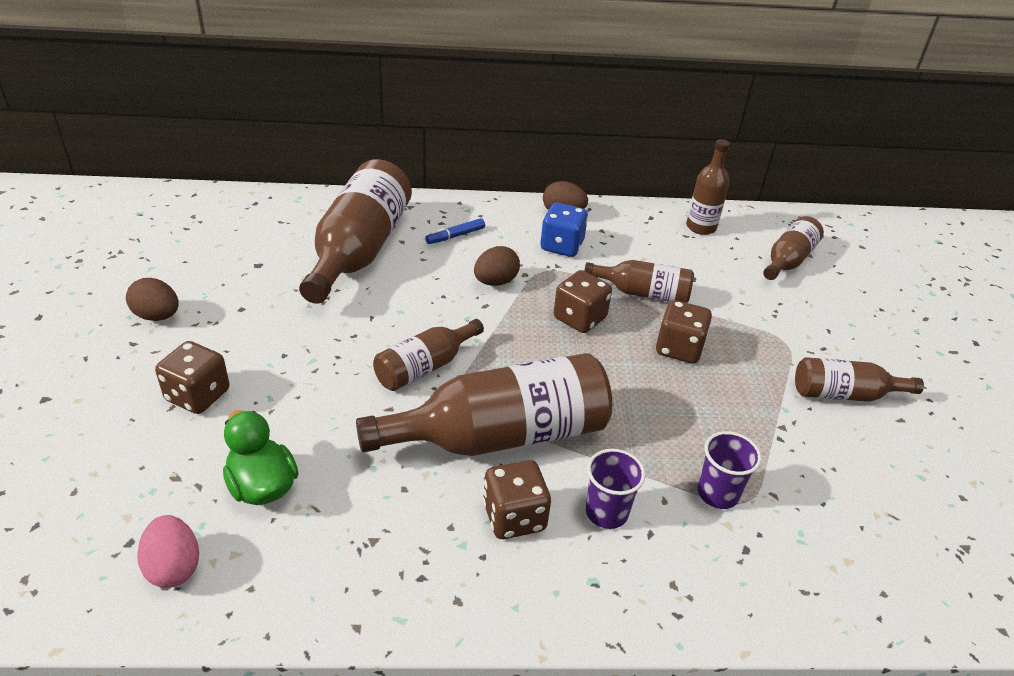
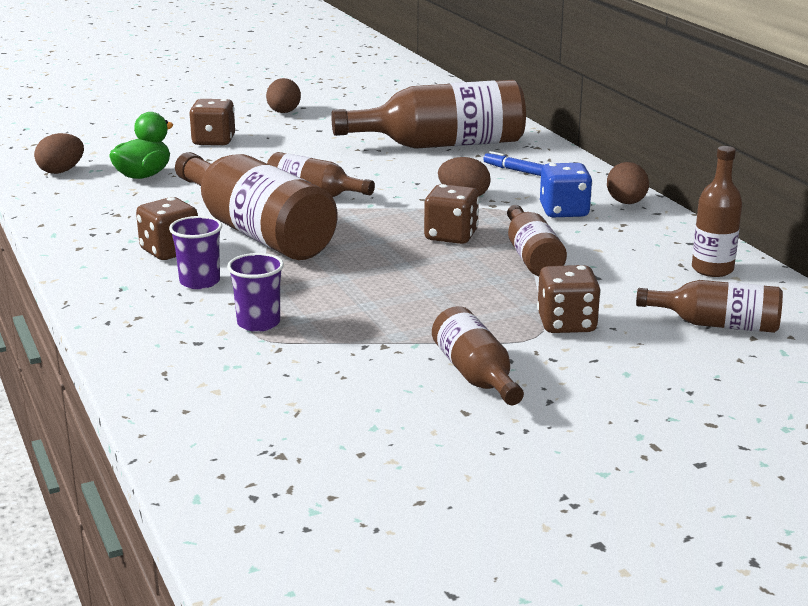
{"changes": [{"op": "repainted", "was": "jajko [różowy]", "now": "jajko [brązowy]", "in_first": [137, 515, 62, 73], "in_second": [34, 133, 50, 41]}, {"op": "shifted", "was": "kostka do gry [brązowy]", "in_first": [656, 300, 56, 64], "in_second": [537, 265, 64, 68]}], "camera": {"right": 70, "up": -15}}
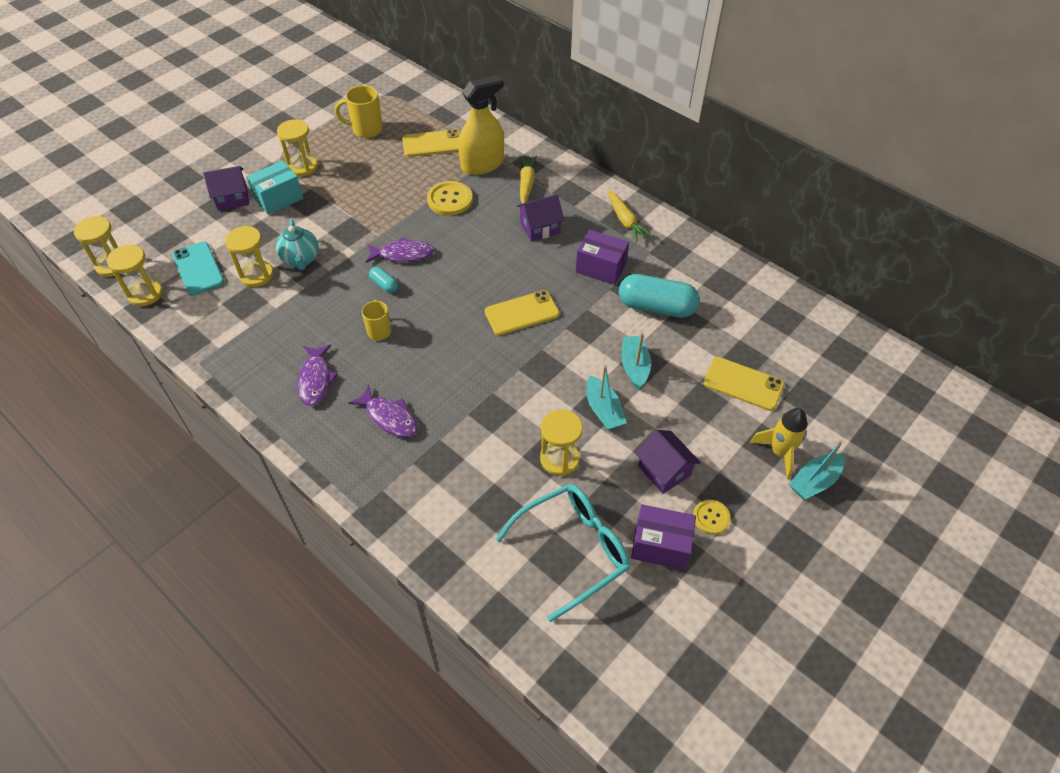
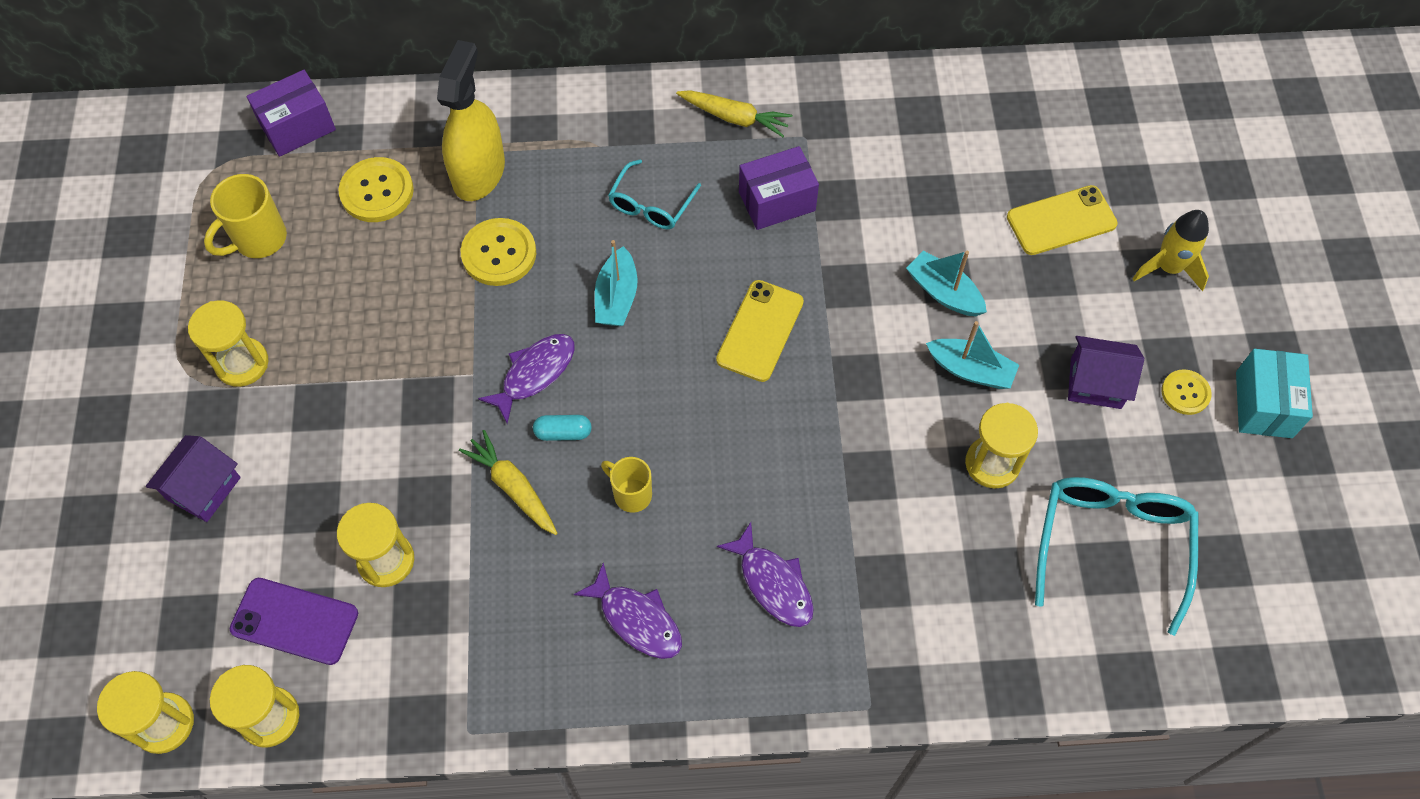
{"changes": [{"op": "repainted", "was": "telefon [turkusowy]", "now": "telefon [fioletowy]", "in_first": [172, 241, 52, 55], "in_second": [230, 578, 128, 87]}, {"op": "shifted", "was": "pudełko [fioletowy]", "in_first": [631, 504, 65, 66], "in_second": [246, 70, 90, 87]}, {"op": "swapped", "was": "telefon [żółty]", "now": "guzik [żółty]", "in_first": [402, 129, 58, 28], "in_second": [338, 157, 76, 65]}, {"op": "shifted", "was": "marchewka [żółty]", "in_first": [519, 155, 18, 51], "in_second": [459, 430, 99, 105]}, {"op": "shifted", "was": "łódka [turkusowy]", "in_first": [789, 440, 56, 60], "in_second": [595, 240, 42, 86]}, {"op": "swapped", "was": "domek [fioletowy]", "now": "okulary [turkusowy]", "in_first": [517, 194, 47, 48], "in_second": [608, 160, 93, 69]}, {"op": "rotated", "was": "ryba [fioletowy]", "in_first": [348, 385, 70, 52], "in_second": [717, 522, 97, 105], "clockwise": 60}, {"op": "shifted", "was": "pudełko [turkusowy]", "in_first": [247, 161, 56, 54], "in_second": [1236, 349, 77, 89]}, {"op": "gone", "was": "imbryk [turkusowy]", "in_first": [276, 220, 43, 50]}, {"op": "gone", "was": "kapsułka [turkusowy]", "in_first": [619, 274, 81, 44]}], "camera": {"right": -45, "up": 10}}
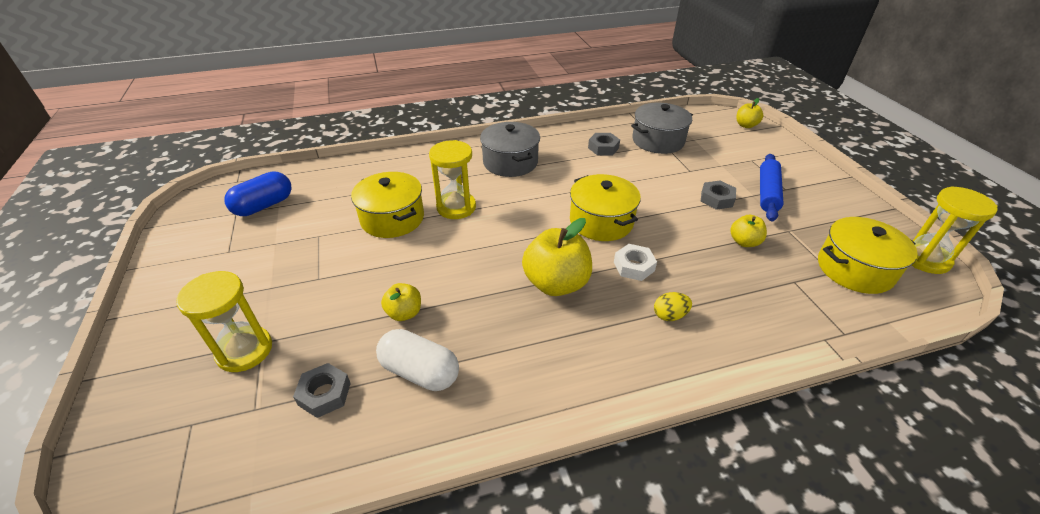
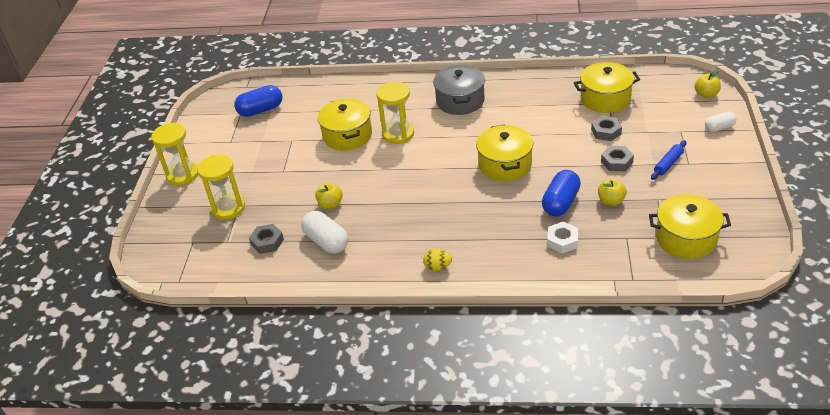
{"changes": [{"op": "shifted", "was": "klepsydra [żółty]", "in_first": [912, 186, 86, 88], "in_second": [151, 123, 47, 63]}, {"op": "shifted", "was": "jajko [żółty]", "in_first": [654, 292, 38, 29], "in_second": [423, 249, 29, 22]}, {"op": "new", "now": "kapsułka [niebieski]", "in_second": [542, 170, 39, 47]}, {"op": "shifted", "was": "nakrętka [biały]", "in_first": [614, 244, 43, 37], "in_second": [547, 222, 31, 31]}, {"op": "repainted", "was": "garnek [szary]", "now": "garnek [żółty]", "in_first": [631, 103, 62, 51], "in_second": [574, 62, 66, 51]}, {"op": "shifted", "was": "nakrętka [szary]", "in_first": [588, 133, 32, 22], "in_second": [591, 116, 31, 25]}, {"op": "scaled", "was": "wałek do ciasta [niebieski]", "in_first": [760, 154, 24, 67], "in_second": [651, 140, 35, 40], "ratio": 0.66}, {"op": "new", "now": "kapsułka [biały]", "in_second": [705, 111, 32, 21]}, {"op": "gone", "was": "jabłko [żółty]", "in_first": [522, 218, 70, 78]}], "camera": {"right": 25, "up": 0}}
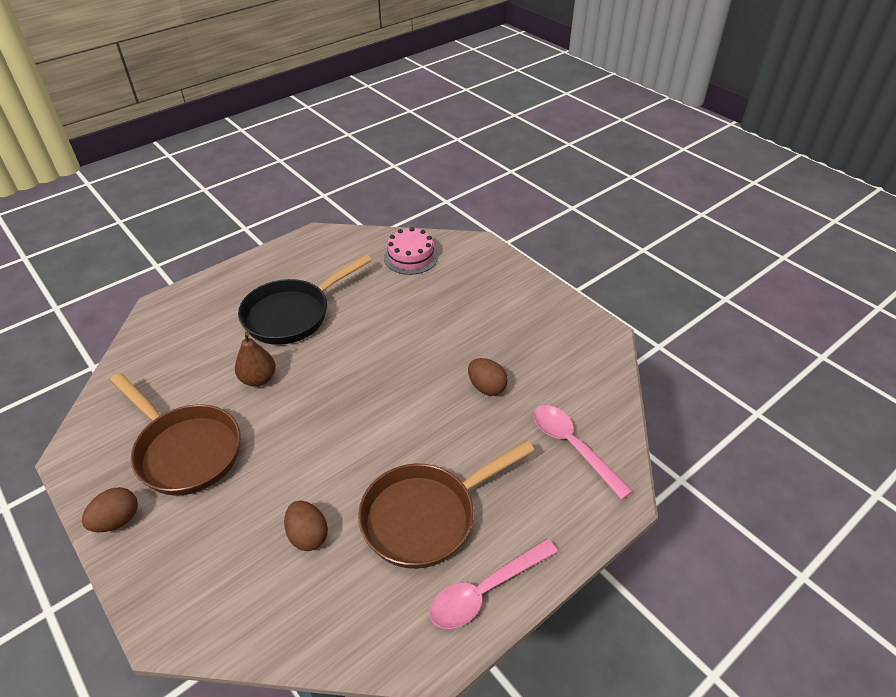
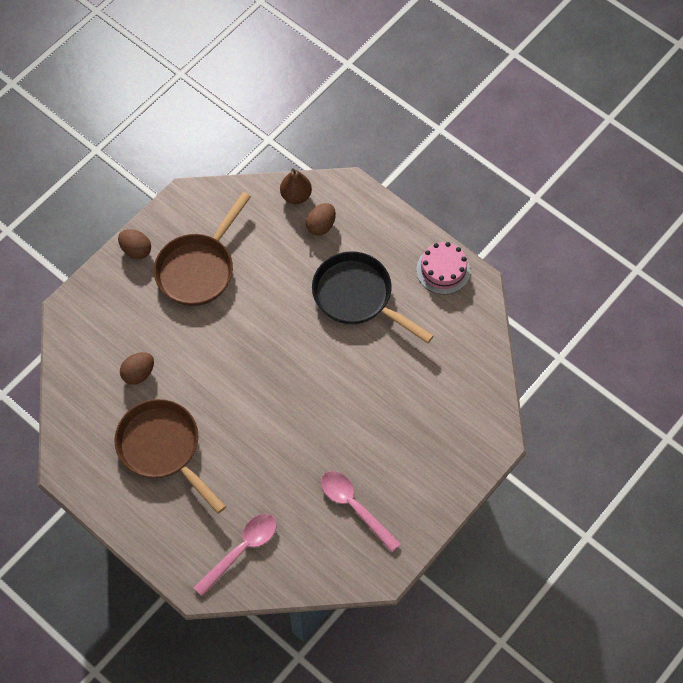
{"changes": [{"op": "shifted", "was": "gruszka [brązowy]", "in_first": [235, 332, 41, 55], "in_second": [280, 168, 32, 36]}, {"op": "shifted", "was": "jajko [brązowy]", "in_first": [468, 358, 40, 38], "in_second": [306, 203, 30, 33]}, {"op": "shifted", "was": "łyżka [różowy]", "in_first": [429, 539, 129, 90], "in_second": [321, 471, 79, 81]}, {"op": "shifted", "was": "tort [różowy]", "in_first": [384, 227, 54, 48], "in_second": [416, 242, 54, 52]}], "camera": {"right": 80, "up": 20}}
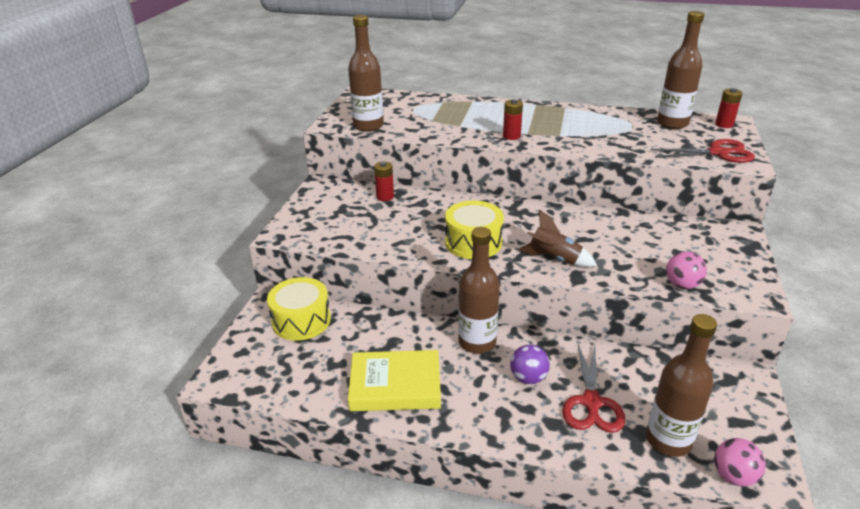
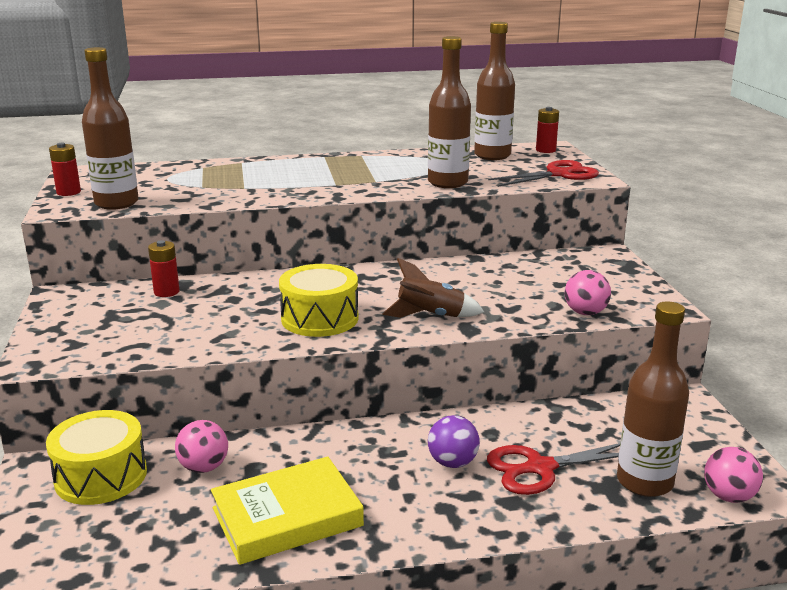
{"changes": [{"op": "shifted", "was": "bateria [czerwony]", "in_first": [503, 99, 20, 41], "in_second": [49, 143, 32, 53]}, {"op": "new", "now": "piłka [różowy]", "in_second": [175, 420, 53, 53]}, {"op": "shifted", "was": "butelka [brązowy]", "in_first": [458, 227, 42, 127], "in_second": [428, 36, 43, 152]}, {"op": "rotated", "was": "nożyczki [czerwony]", "in_first": [562, 344, 63, 89], "in_second": [487, 443, 133, 52], "clockwise": 90}], "camera": {"right": -25, "up": -10}}
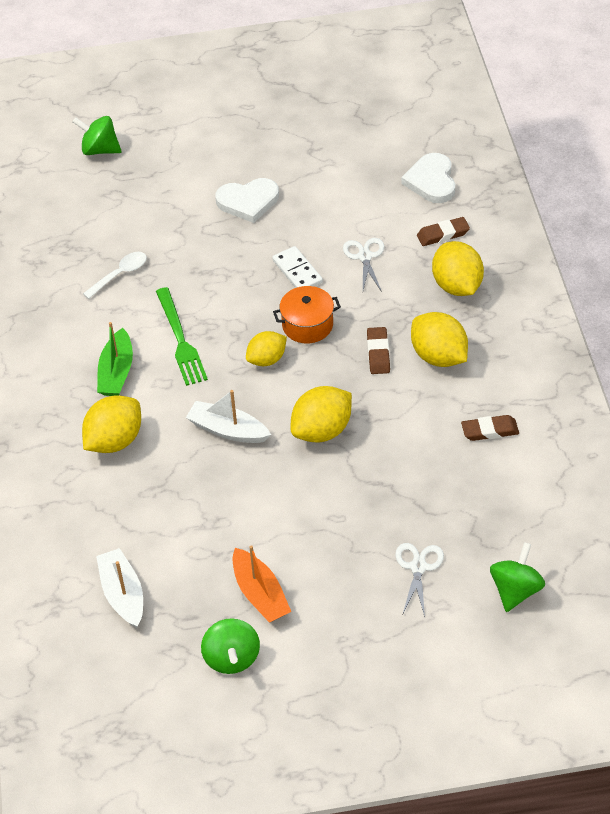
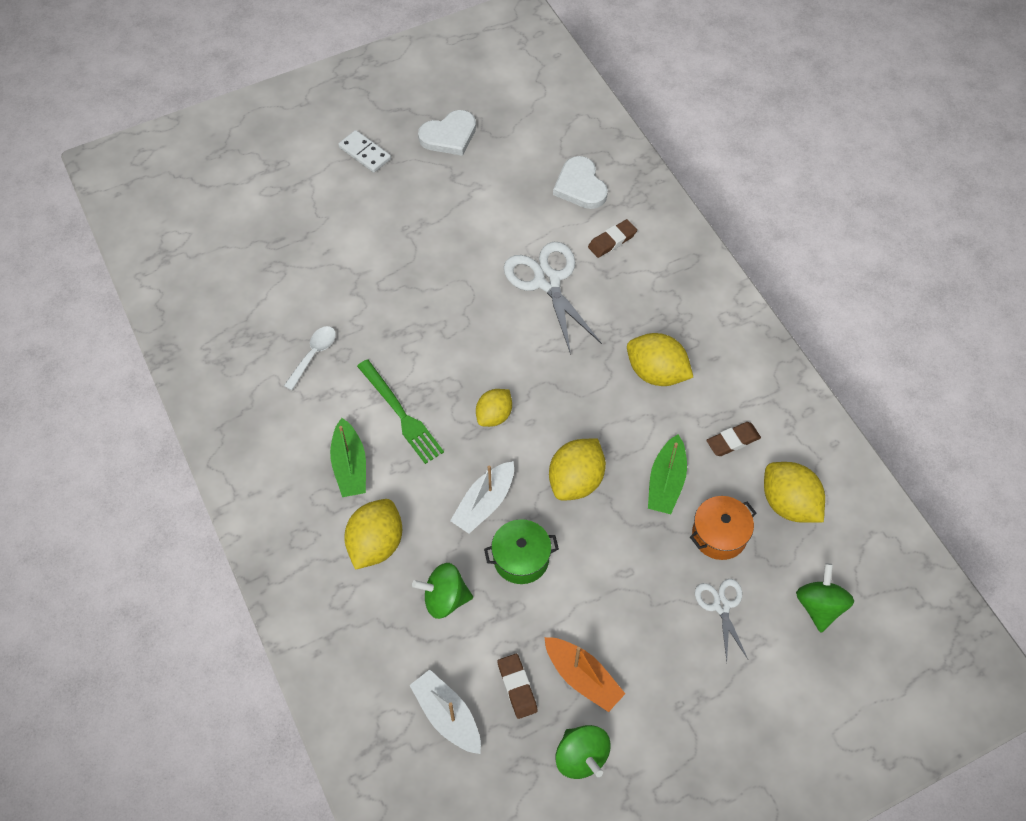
{"changes": [{"op": "shifted", "was": "kostka domina [biały]", "in_first": [272, 246, 51, 42], "in_second": [338, 130, 53, 42]}, {"op": "shifted", "was": "bączek [zielony]", "in_first": [72, 116, 49, 39], "in_second": [412, 563, 61, 56]}, {"op": "shifted", "was": "serce [biały]", "in_first": [215, 178, 64, 45], "in_second": [418, 110, 58, 46]}, {"op": "rotated", "was": "łódka [biały]", "in_first": [186, 390, 85, 53], "in_second": [450, 461, 64, 73], "clockwise": -60}, {"op": "new", "now": "garnek [zielony]", "in_second": [484, 519, 75, 65]}, {"op": "shifted", "was": "gumka do mazania [brązowy]", "in_first": [367, 327, 23, 47], "in_second": [498, 654, 40, 65]}, {"op": "scaled", "was": "nożyczki [biały]", "in_first": [343, 238, 41, 54], "in_second": [504, 242, 98, 113], "ratio": 1.78}, {"op": "new", "now": "łódka [zielony]", "in_second": [648, 434, 39, 80]}, {"op": "shifted", "was": "garnek [pomarańczowy]", "in_first": [273, 286, 68, 57], "in_second": [690, 496, 66, 64]}, {"op": "shifted", "was": "cytryna [żółty]", "in_first": [432, 241, 52, 55], "in_second": [764, 462, 61, 61]}], "camera": {"right": -20, "up": 10}}
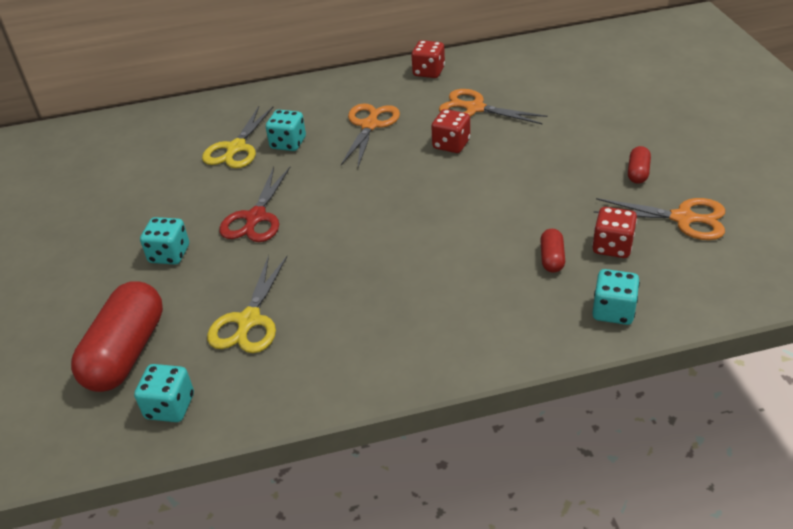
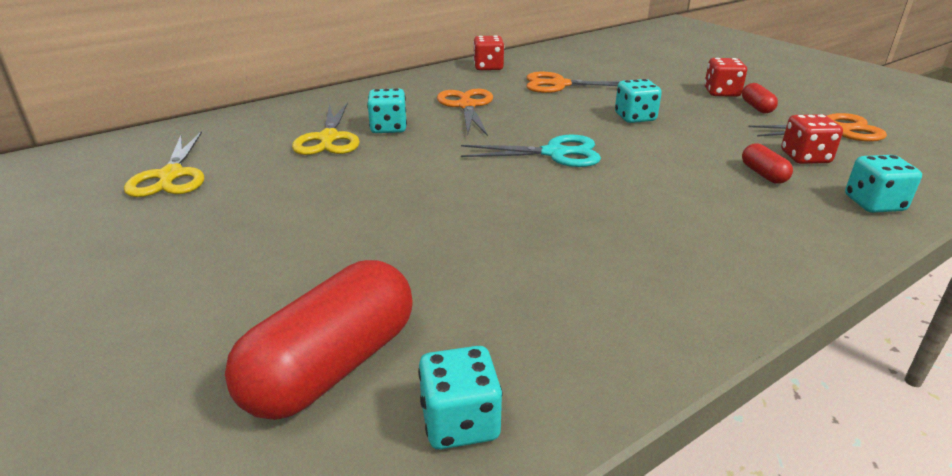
{"changes": [{"op": "shifted", "was": "nożyczki [żółty]", "in_first": [207, 255, 80, 98], "in_second": [124, 131, 80, 66]}, {"op": "rotated", "was": "kapsułka [czerwony]", "in_first": [71, 281, 92, 111], "in_second": [225, 260, 188, 160], "clockwise": 45}, {"op": "new", "now": "nożyczki [turkusowy]", "in_second": [461, 135, 140, 32]}, {"op": "shifted", "was": "kostka do gry [turkusowy]", "in_first": [140, 217, 49, 48], "in_second": [615, 79, 47, 44]}, {"op": "shifted", "was": "kostka do gry [czerwony]", "in_first": [431, 109, 39, 44], "in_second": [704, 58, 43, 39]}, {"op": "gone", "was": "nożyczki [czerwony]", "in_first": [219, 167, 71, 75]}], "camera": {"right": -25, "up": -10}}
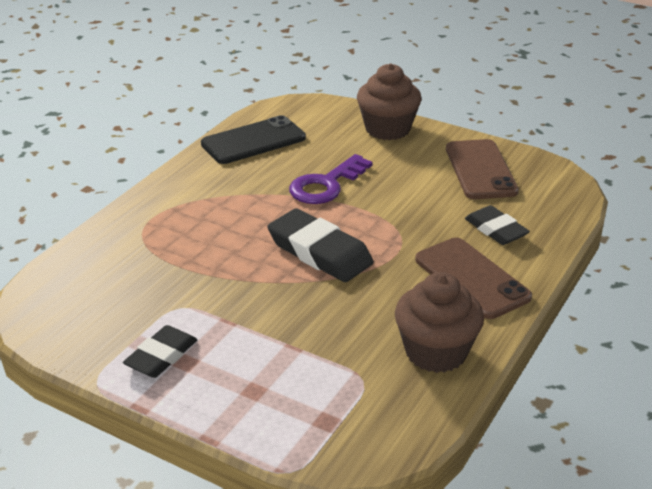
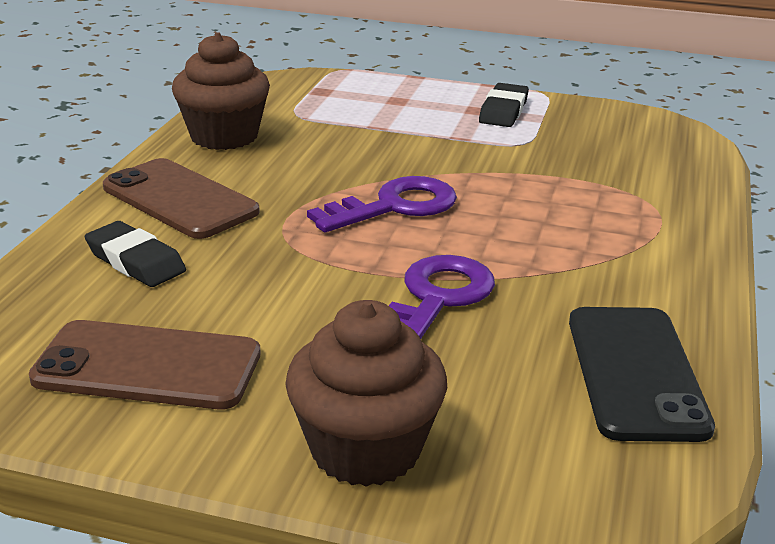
{"changes": [{"op": "rotated", "was": "telefon [brązowy]", "in_first": [446, 139, 73, 60], "in_second": [29, 320, 232, 89], "clockwise": -60}, {"op": "swapped", "was": "gumka do mazania [czarny]", "now": "klucz [fioletowy]", "in_first": [267, 208, 106, 74], "in_second": [307, 176, 150, 56]}, {"op": "rotated", "was": "telefon [czarny]", "in_first": [201, 115, 105, 49], "in_second": [569, 307, 146, 135], "clockwise": -45}], "camera": {"right": 165, "up": -5}}
